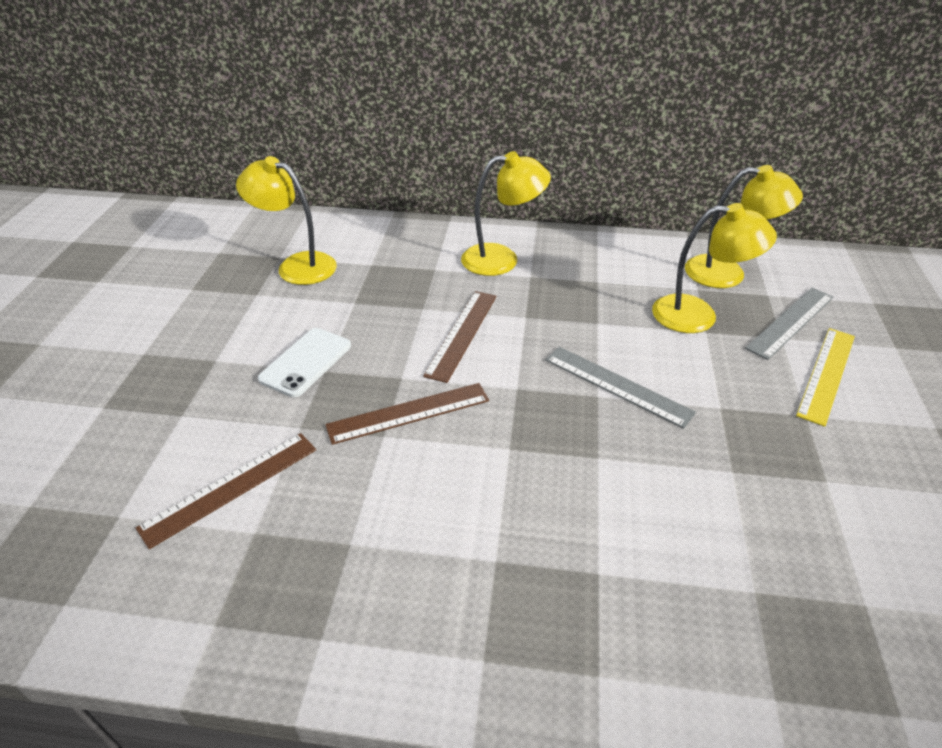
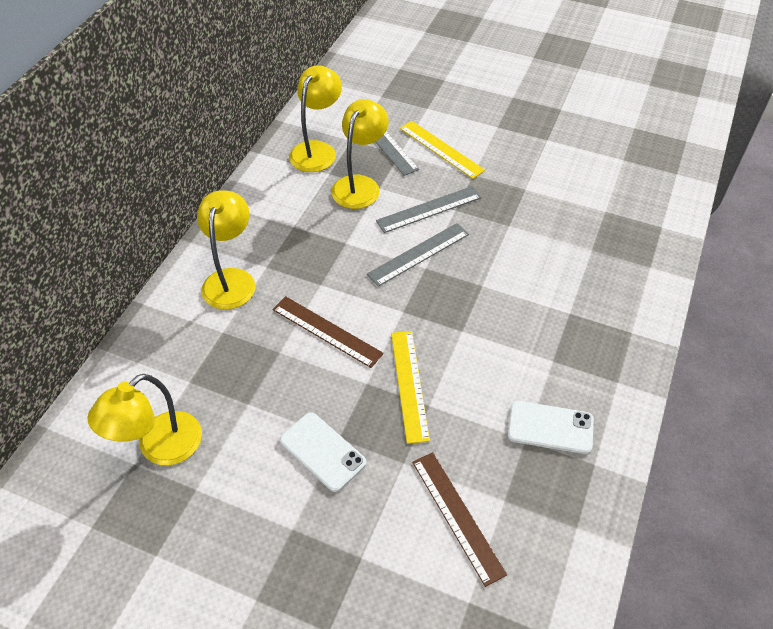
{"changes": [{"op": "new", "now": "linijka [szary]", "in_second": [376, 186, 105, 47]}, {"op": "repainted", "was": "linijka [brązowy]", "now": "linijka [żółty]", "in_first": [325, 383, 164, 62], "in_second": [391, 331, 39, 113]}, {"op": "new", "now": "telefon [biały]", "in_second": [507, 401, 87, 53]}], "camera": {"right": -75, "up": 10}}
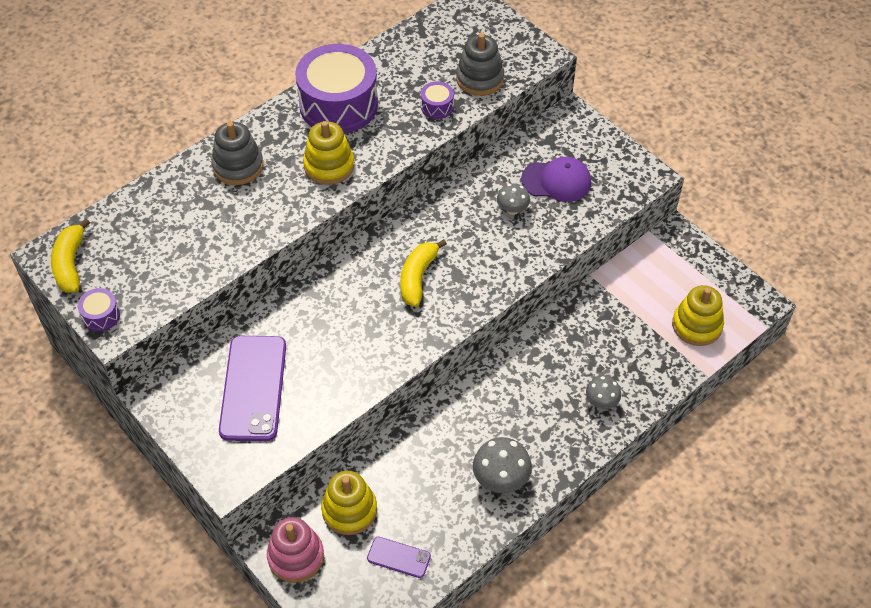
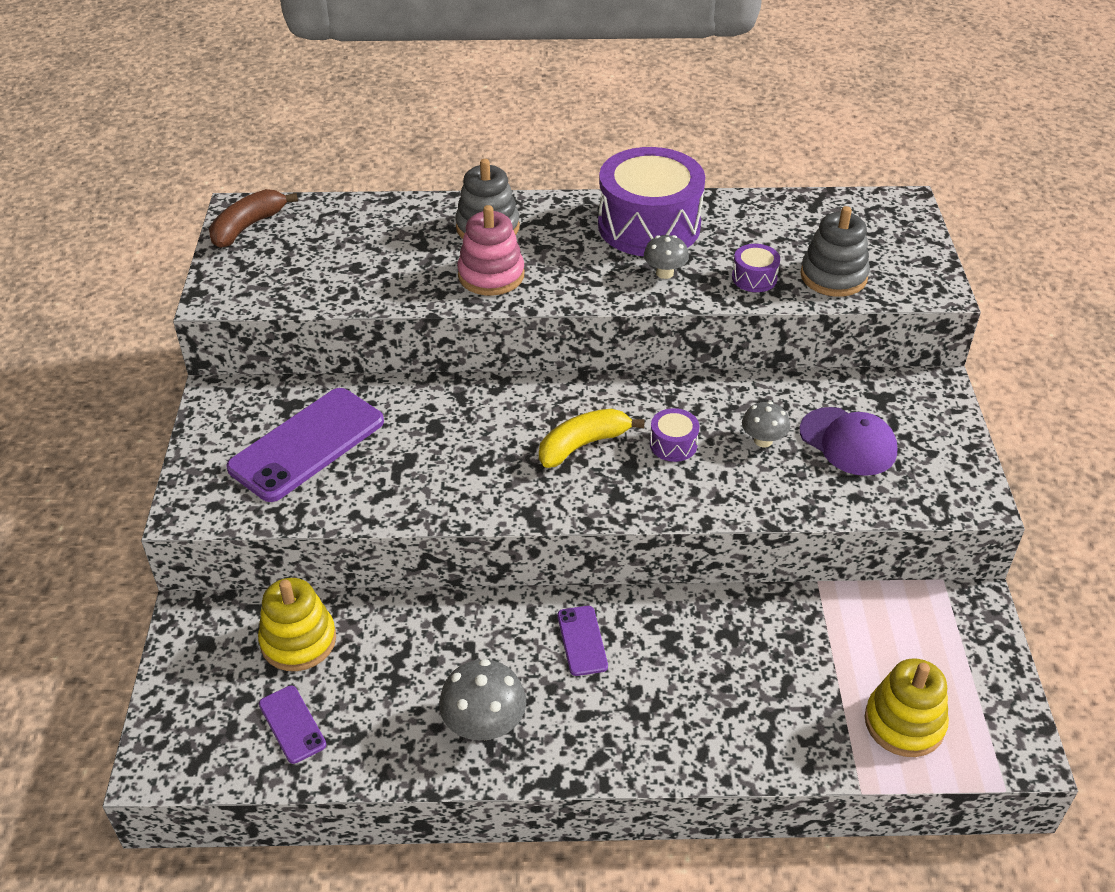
{"changes": [{"op": "repainted", "was": "banan [żółty]", "now": "banan [brązowy]", "in_first": [51, 218, 39, 75], "in_second": [209, 189, 89, 59]}, {"op": "shifted", "was": "zabawka nakładanka [różowy]", "in_first": [267, 517, 57, 66], "in_second": [457, 205, 68, 91]}, {"op": "new", "now": "telefon [fioletowy]", "in_second": [558, 606, 50, 70]}, {"op": "shifted", "was": "grzyb [szary]", "in_first": [586, 376, 35, 33], "in_second": [644, 235, 45, 44]}, {"op": "shifted", "was": "bęben [fioletowy]", "in_first": [78, 288, 42, 43], "in_second": [650, 408, 49, 54]}, {"op": "gone", "was": "zabawka nakładanka [żółty]", "in_first": [303, 121, 51, 64]}], "camera": {"right": 40, "up": -10}}
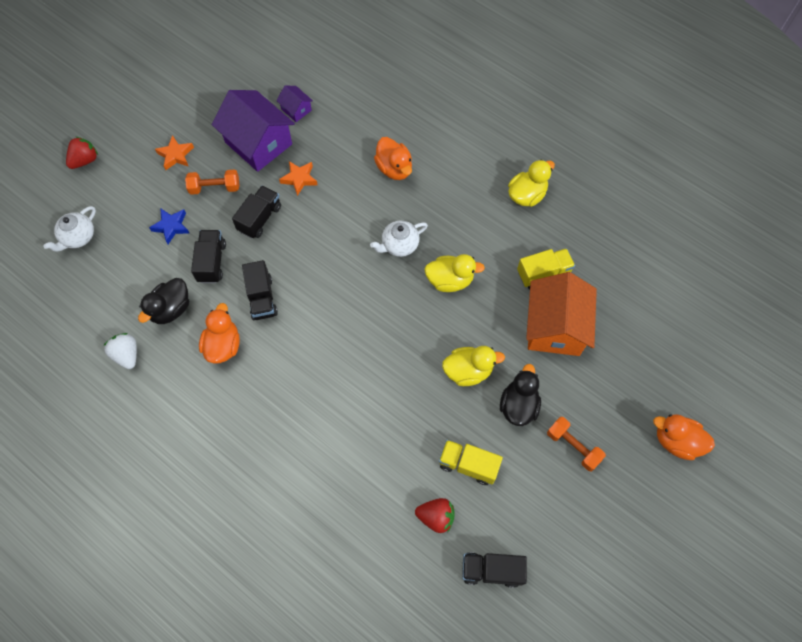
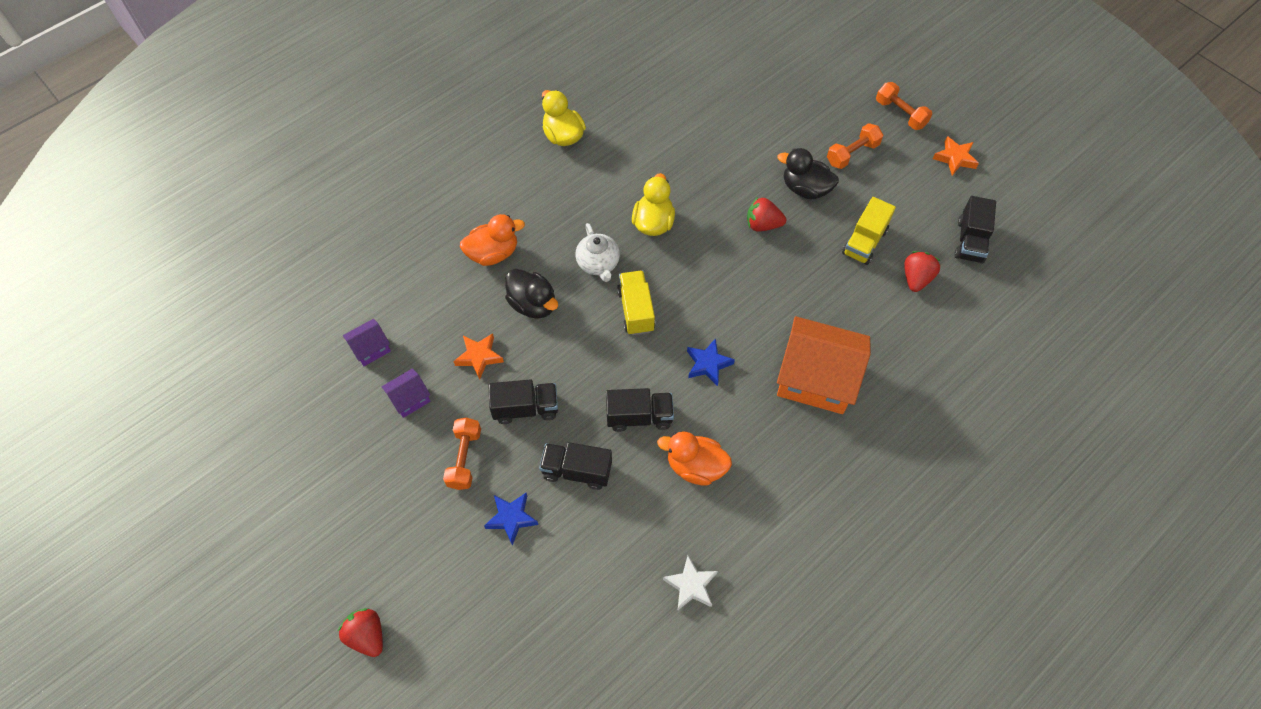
{"changes": [{"op": "scaled", "was": "domek [fioletowy]", "in_first": [212, 90, 83, 82], "in_second": [382, 368, 49, 50], "ratio": 0.46}, {"op": "rotated", "was": "ciężarówka [czarny]", "in_first": [232, 185, 49, 53], "in_second": [488, 379, 70, 45], "clockwise": 135}, {"op": "shifted", "was": "kaczka [czarny]", "in_first": [138, 278, 51, 46], "in_second": [505, 269, 53, 50]}, {"op": "shifted", "was": "ciężarówka [żółty]", "in_first": [517, 248, 58, 41], "in_second": [617, 270, 38, 65]}, {"op": "swapped", "was": "truskawka [biały]", "now": "gwiazda [biały]", "in_first": [103, 333, 34, 36], "in_second": [663, 556, 55, 54]}, {"op": "new", "now": "gwiazda [niebieski]", "in_second": [687, 338, 48, 48]}, {"op": "swapped", "was": "kaczka [żółty]", "now": "truskawka [czerwony]", "in_first": [442, 346, 63, 40], "in_second": [747, 197, 39, 35]}, {"op": "shifted", "was": "domek [pomarańczowy]", "in_first": [526, 272, 71, 84], "in_second": [777, 316, 94, 98]}, {"op": "new", "now": "hantel [pomarańczowy]", "in_second": [876, 82, 56, 48]}, {"op": "shifted", "was": "gwiazda [pomarańczowy]", "in_first": [155, 135, 39, 35], "in_second": [933, 136, 46, 39]}, {"op": "gone", "was": "imbryk [biały]", "in_first": [43, 206, 53, 46]}, {"op": "gone", "was": "kaczka [pomarańczowy]", "in_first": [653, 414, 62, 46]}], "camera": {"right": -80, "up": -5}}
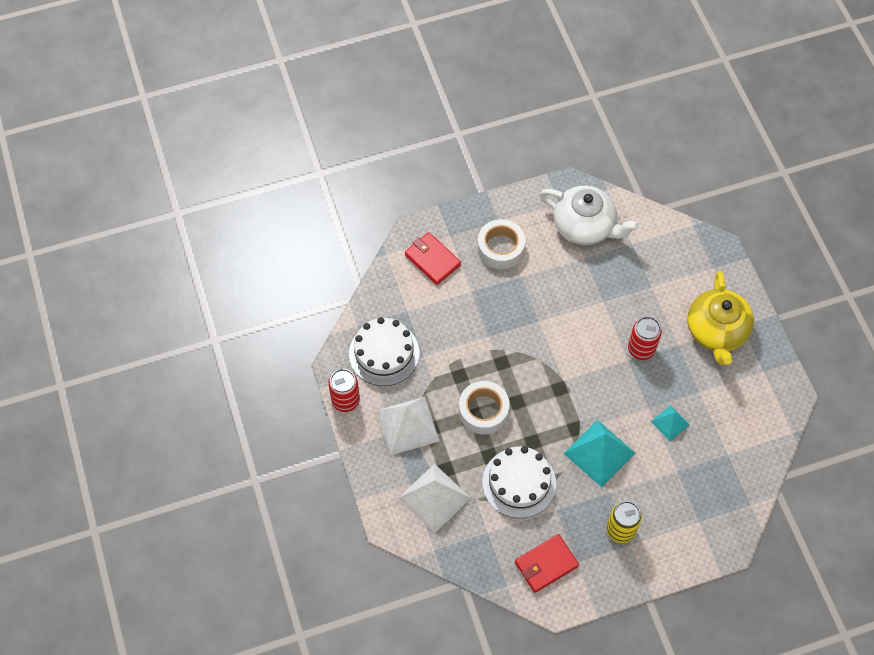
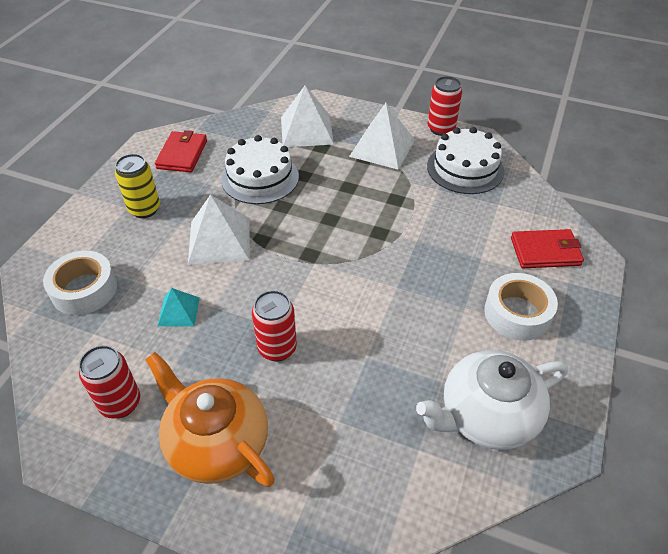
{"changes": [{"op": "shifted", "was": "taśma klejąca [biały]", "in_first": [459, 381, 51, 54], "in_second": [43, 251, 74, 64]}, {"op": "new", "now": "puszka [czerwony]", "in_second": [79, 345, 61, 74]}, {"op": "repainted", "was": "imbryk [żółty]", "now": "imbryk [pomarańczowy]", "in_first": [687, 271, 67, 94], "in_second": [145, 352, 130, 135]}, {"op": "repainted", "was": "piramida [turkusowy]", "now": "piramida [biały]", "in_first": [564, 420, 71, 67], "in_second": [188, 194, 62, 71]}], "camera": {"right": 130, "up": -15}}
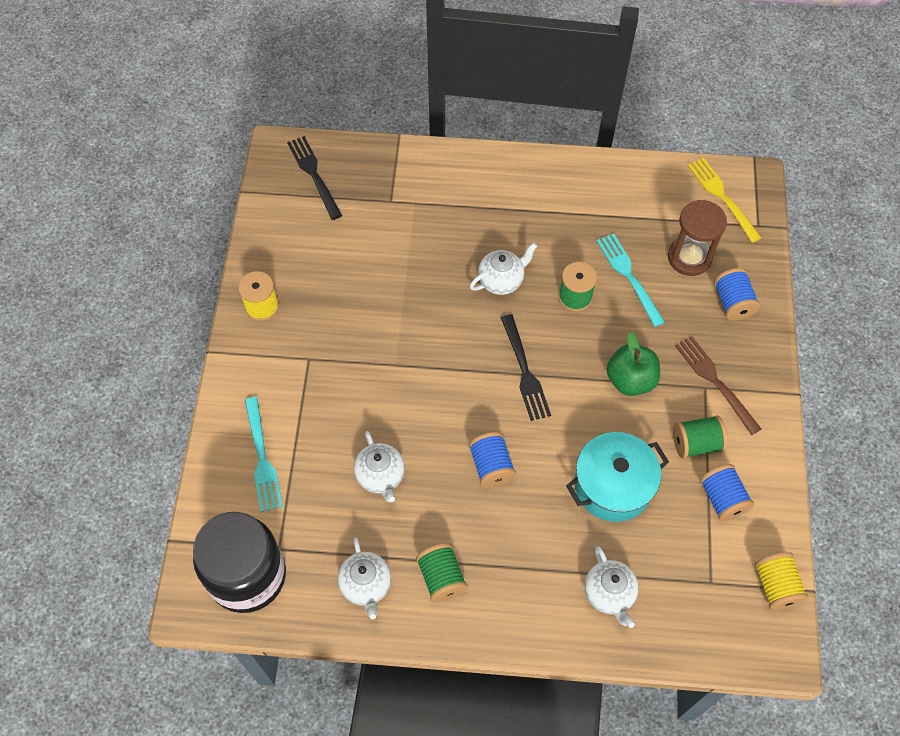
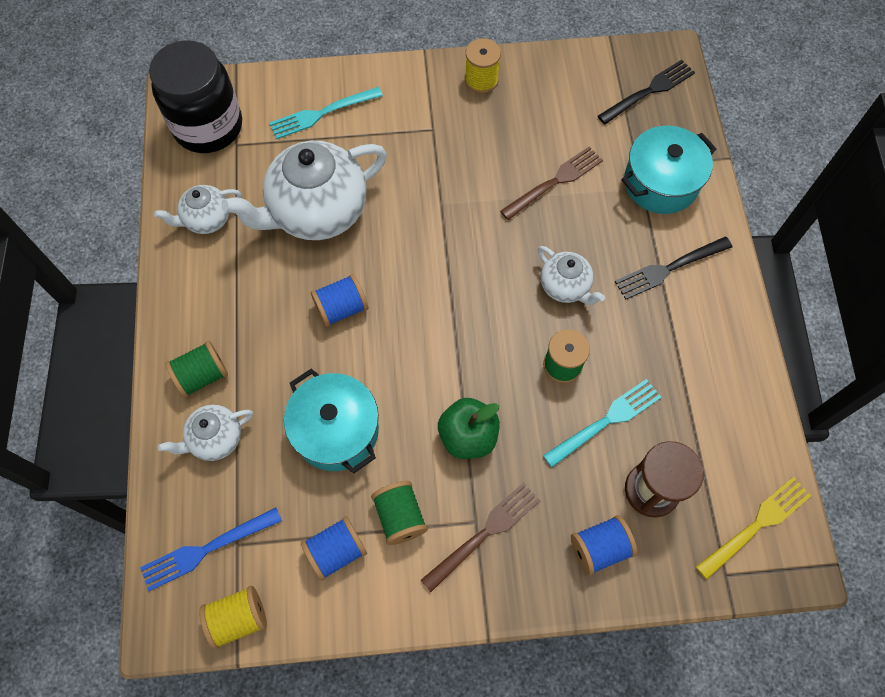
{"changes": [{"op": "new", "now": "widelec [niebieski]", "in_second": [140, 508, 142, 83]}, {"op": "shifted", "was": "szpulka [zielony]", "in_first": [416, 543, 52, 59], "in_second": [165, 341, 63, 57]}, {"op": "scaled", "was": "imbryk [biały]", "in_first": [354, 431, 51, 71], "in_second": [221, 141, 166, 99], "ratio": 1.99}, {"op": "new", "now": "widelec [brązowy]", "in_second": [500, 146, 103, 74]}, {"op": "shifted", "was": "widelec [czarny]", "in_first": [501, 314, 50, 107], "in_second": [615, 237, 117, 62]}, {"op": "new", "now": "garnek [turkusowy]", "in_second": [621, 126, 96, 88]}], "camera": {"right": 80, "up": 5}}
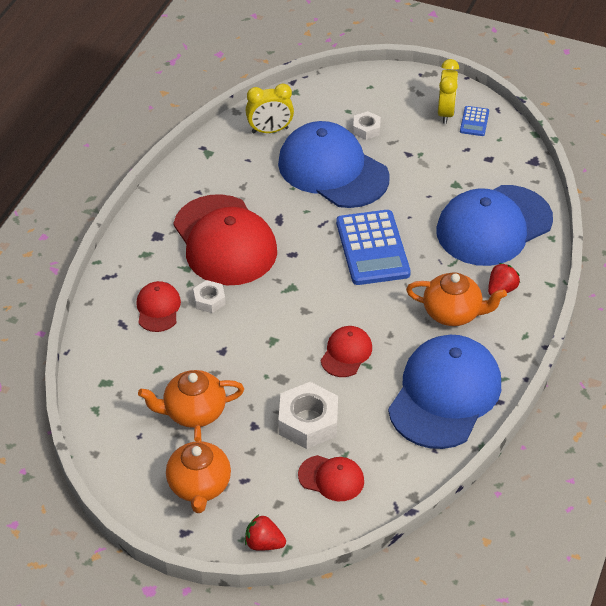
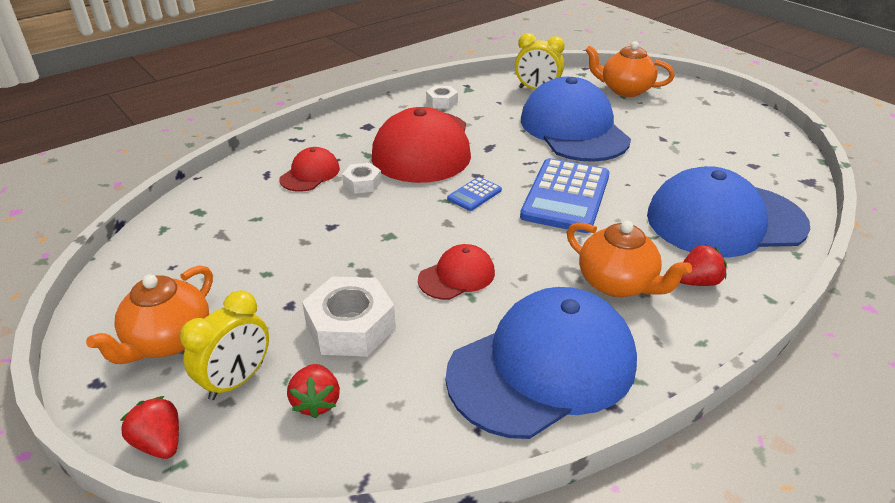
{"changes": [{"op": "shifted", "was": "budzik [żółty]", "in_first": [438, 59, 21, 65], "in_second": [180, 290, 89, 110]}, {"op": "swapped", "was": "czapka [czerwony]", "now": "truskawka [czerwony]", "in_first": [298, 455, 66, 46], "in_second": [287, 364, 53, 55]}, {"op": "shifted", "was": "nakrętka [biały]", "in_first": [353, 111, 28, 29], "in_second": [426, 85, 32, 24]}, {"op": "shifted", "was": "kalkulator [niebieski]", "in_first": [460, 106, 29, 30], "in_second": [447, 177, 55, 34]}, {"op": "shifted", "was": "imbryk [pomarańczowy]", "in_first": [138, 370, 106, 58], "in_second": [585, 41, 90, 56]}], "camera": {"right": 30, "up": -10}}
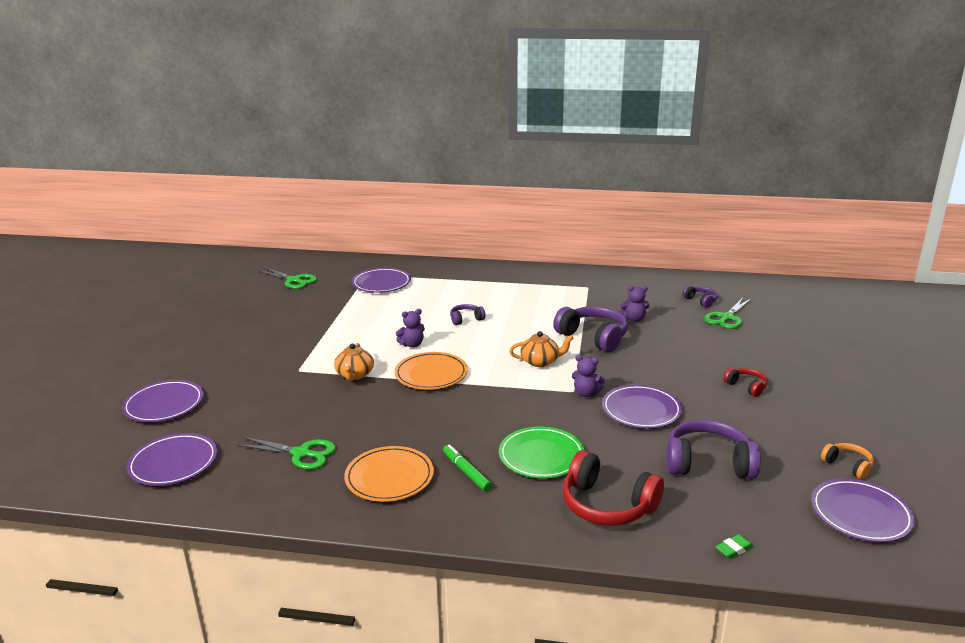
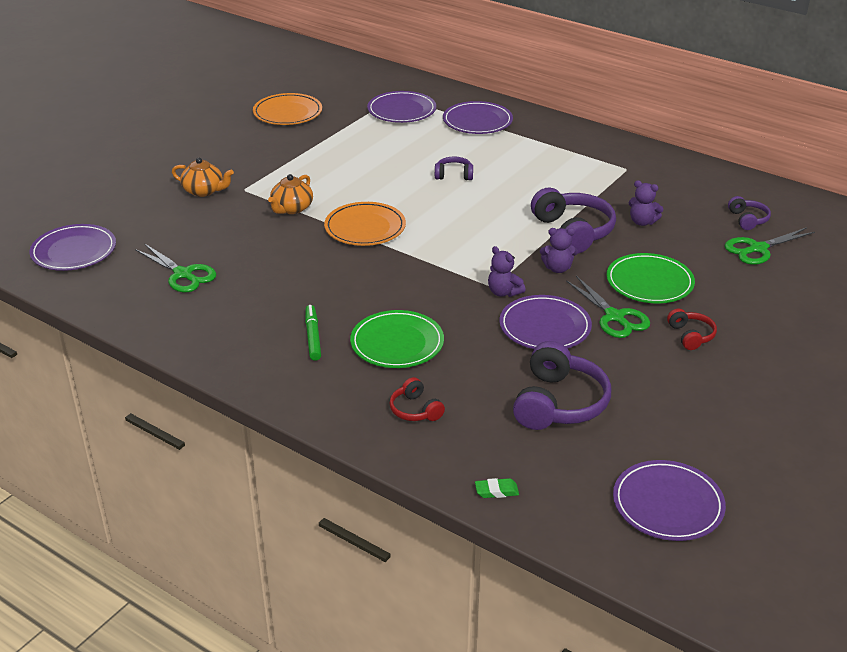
{"changes": [{"op": "shifted", "was": "imbryk [pomarańczowy]", "in_first": [509, 331, 65, 36], "in_second": [172, 158, 62, 39]}, {"op": "shifted", "was": "talerz [pomarańczowy]", "in_first": [344, 446, 90, 56], "in_second": [253, 93, 69, 32]}, {"op": "scaled", "was": "słuchawki [czerwony]", "in_first": [563, 450, 101, 76], "in_second": [389, 377, 56, 44], "ratio": 0.52}, {"op": "shifted", "was": "talerz [fioletowy]", "in_first": [122, 380, 81, 42], "in_second": [443, 101, 70, 33]}, {"op": "rotated", "was": "słuchawki [fioletowy]", "in_first": [666, 420, 95, 59], "in_second": [513, 341, 98, 89], "clockwise": 75}, {"op": "shifted", "was": "miś [fioletowy]", "in_first": [396, 309, 29, 39], "in_second": [540, 228, 38, 45]}, {"op": "shifted", "was": "nożyczki [zielony]", "in_first": [258, 267, 59, 22], "in_second": [566, 276, 84, 62]}, {"op": "new", "now": "talerz [zielony]", "in_second": [607, 253, 88, 50]}, {"op": "gone", "was": "słuchawki [pomarańczowy]", "in_first": [821, 443, 53, 36]}], "camera": {"right": 25, "up": 10}}
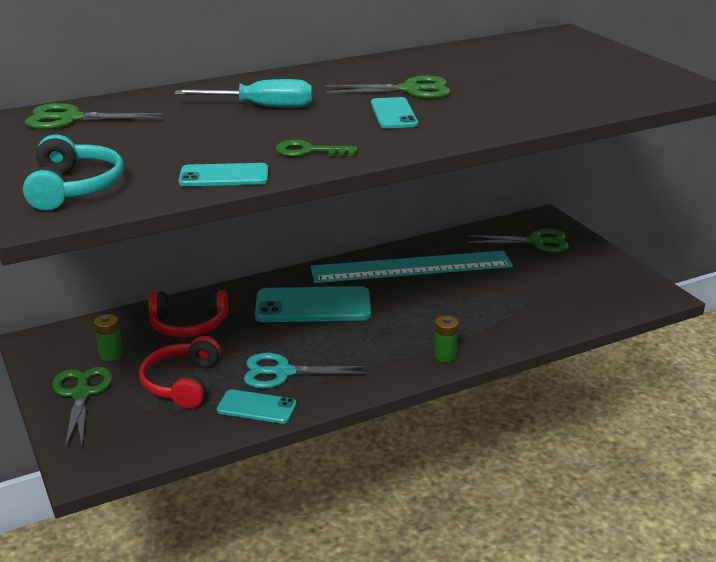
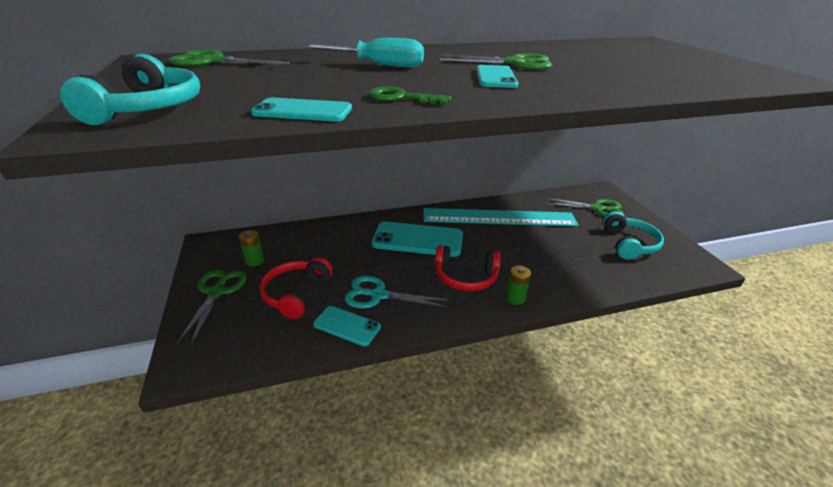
{"changes": [{"op": "shifted", "was": "słuchawki [czerwony]", "in_first": [148, 290, 80, 47], "in_second": [435, 245, 66, 46]}, {"op": "new", "now": "słuchawki [turkusowy]", "in_second": [603, 211, 61, 48]}], "camera": {"right": 10, "up": 5}}
